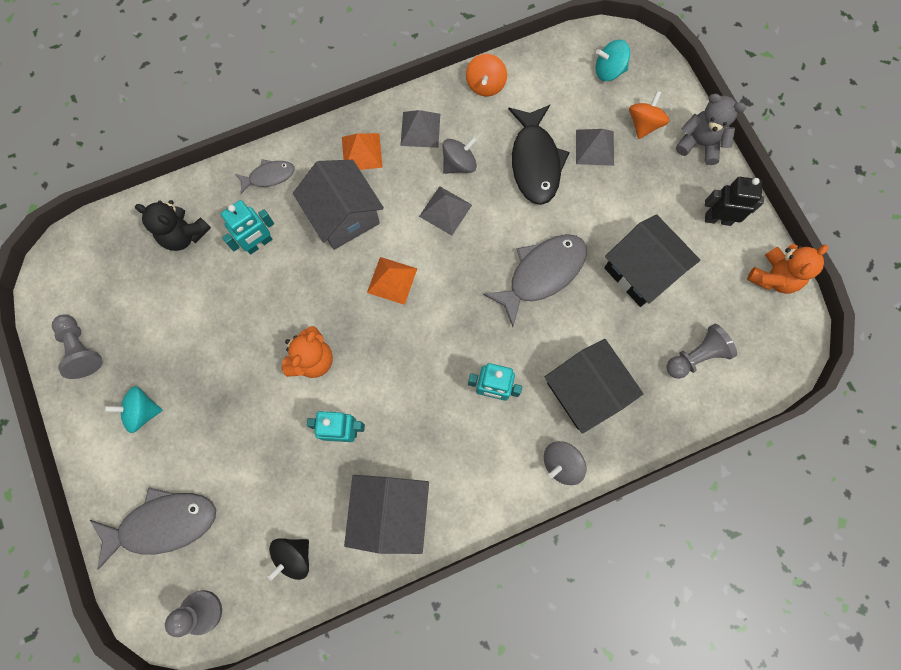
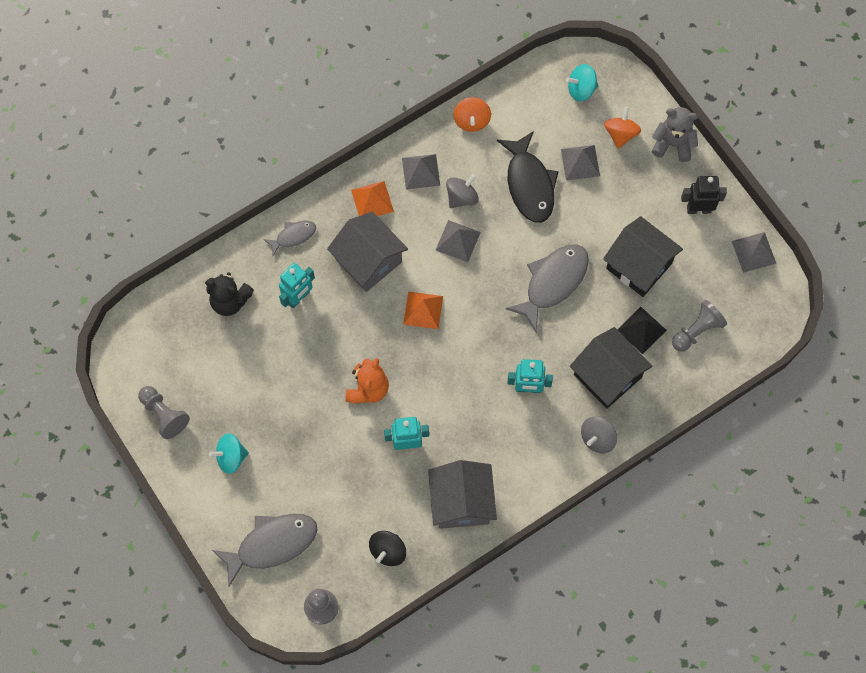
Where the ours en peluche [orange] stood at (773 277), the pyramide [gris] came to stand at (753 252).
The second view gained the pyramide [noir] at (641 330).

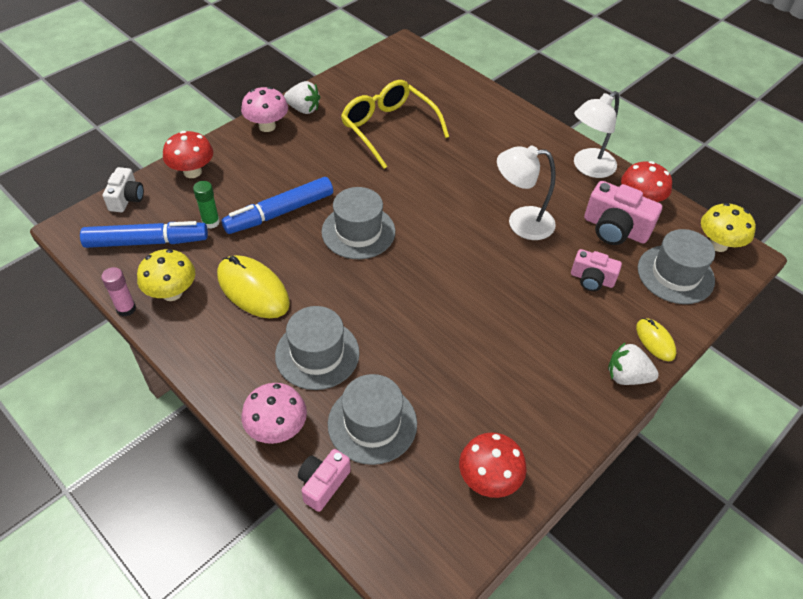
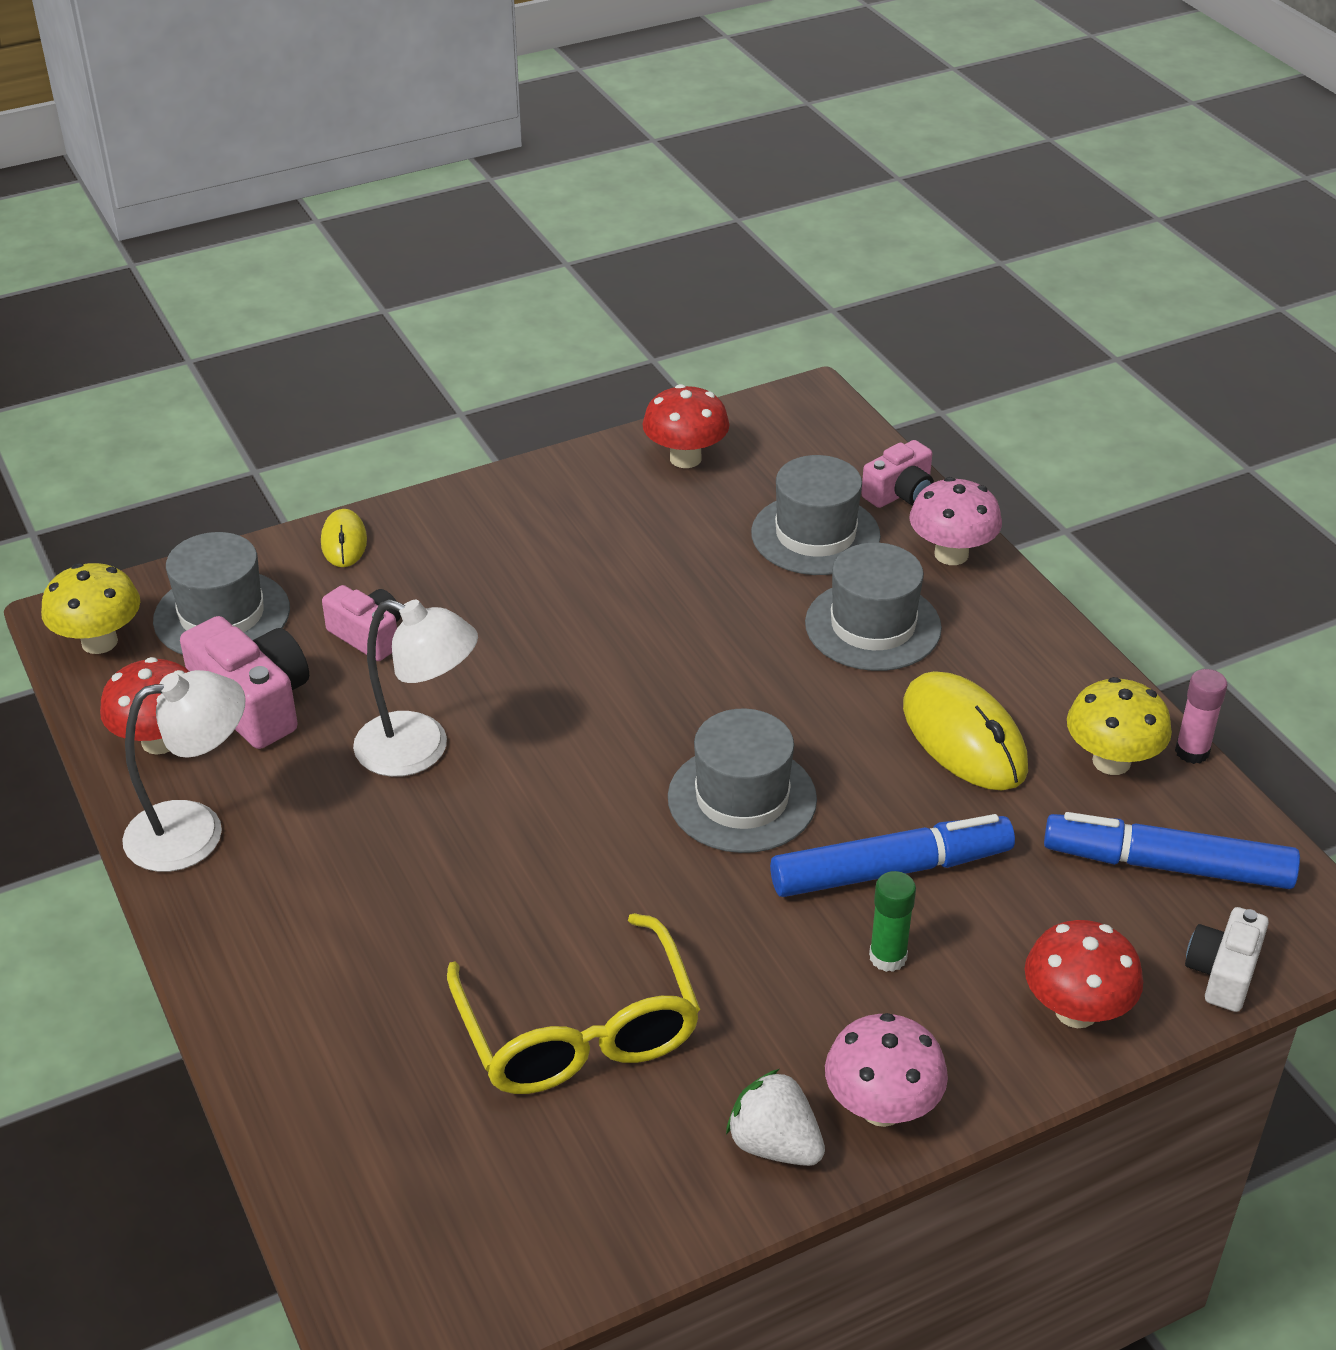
The bâton de colle [vert] ended up elsewhere, having gone from (211 222) to (888 957).
The second view lost the fraise [blanc] at (626 376).

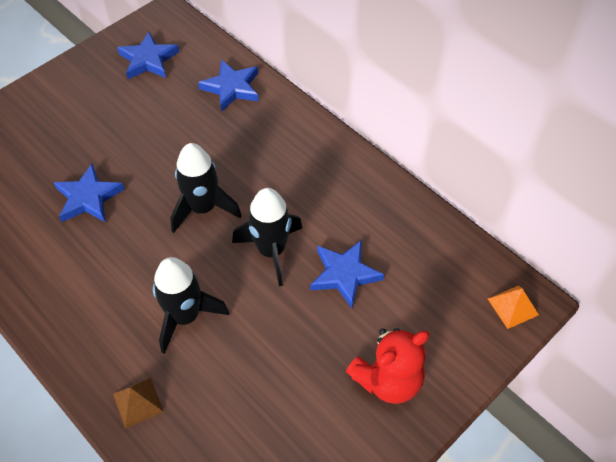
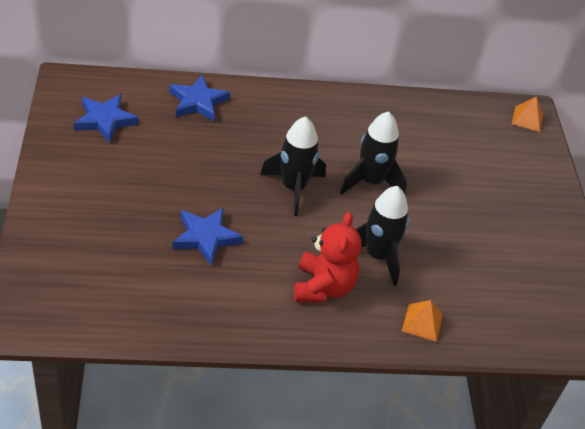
The second view lost the étoile [bleu] at (344 275).
The ours en peluche [rouge] ended up elsewhere, having gone from (388 380) to (323 287).
What was the pyramide [marron] at (138 402) turned into the pyramide [orange] at (422 322).

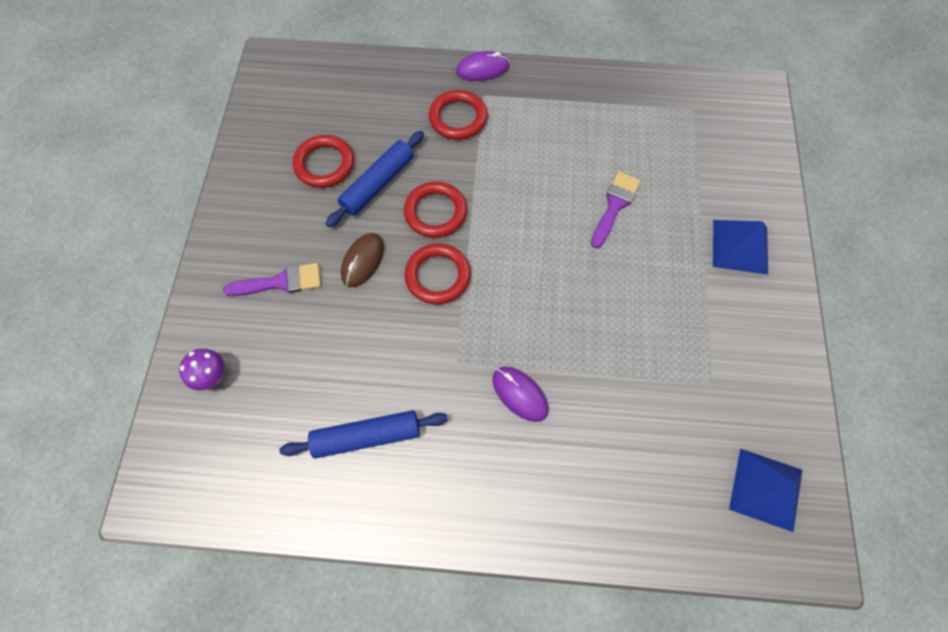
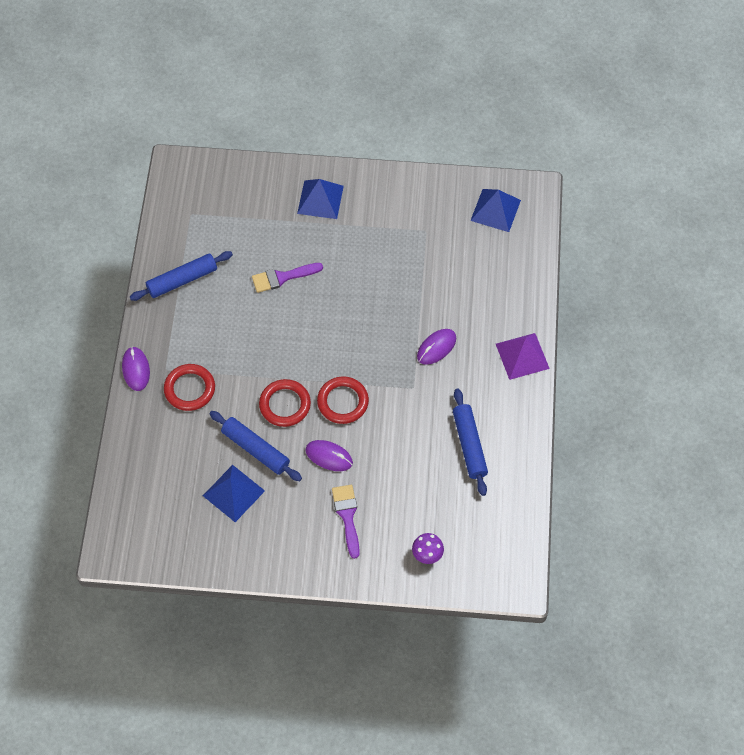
Where the anneau [rouge] stood at (324 164), the pyramide [bleu] came to stand at (233 493).
The pinceau [violet] at (615 205) ended up facing another way, 45 degrees counterclockwise from before.
What was the souris [marron] at (363 261) turned into the souris [violet] at (329 456).
The second view gained the rouleau à pâtisserie [bleu] at (182 280).
The second view gained the pyramide [violet] at (522 356).

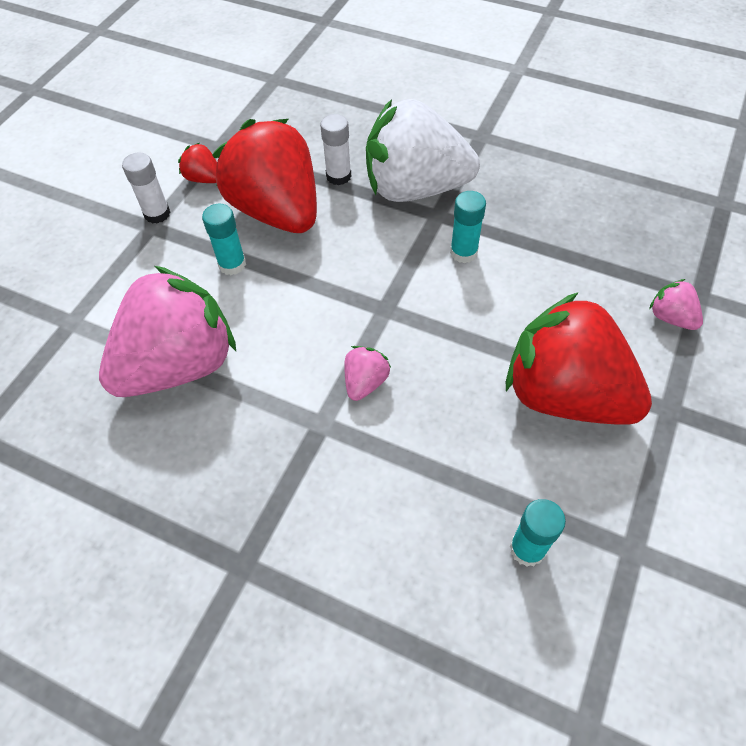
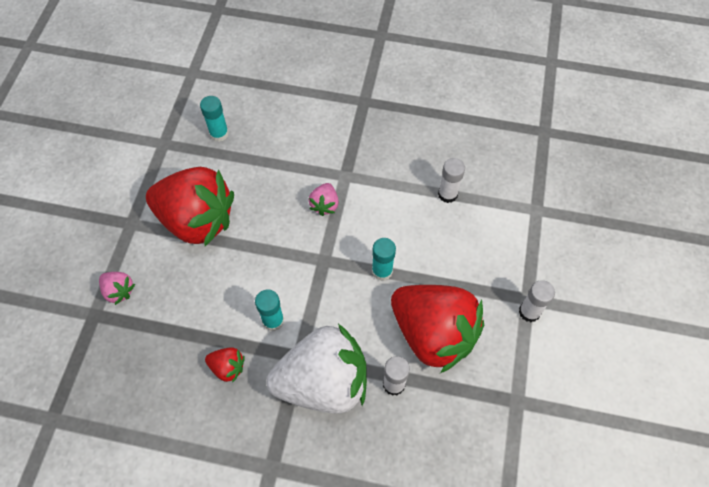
The fraise [rouge] ended up elsewhere, having gone from (204 179) to (227 367).
The bâton de colle [turquoise] ended up elsewhere, having gone from (232 264) to (382 271).
Where the fraise [rose] stood at (179 365), the bâton de colle [blanc] came to stand at (447 194).

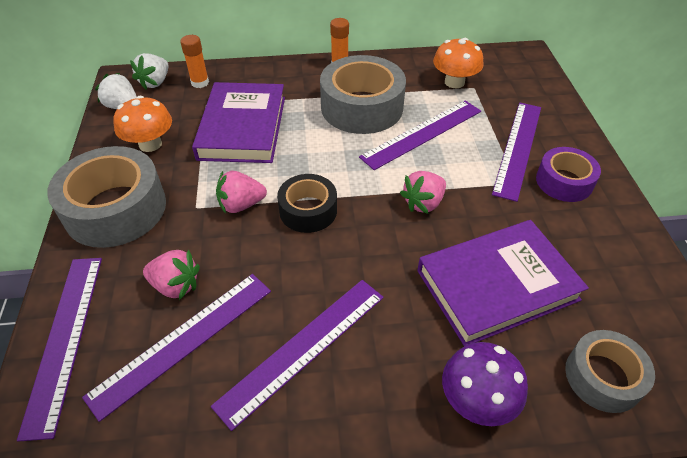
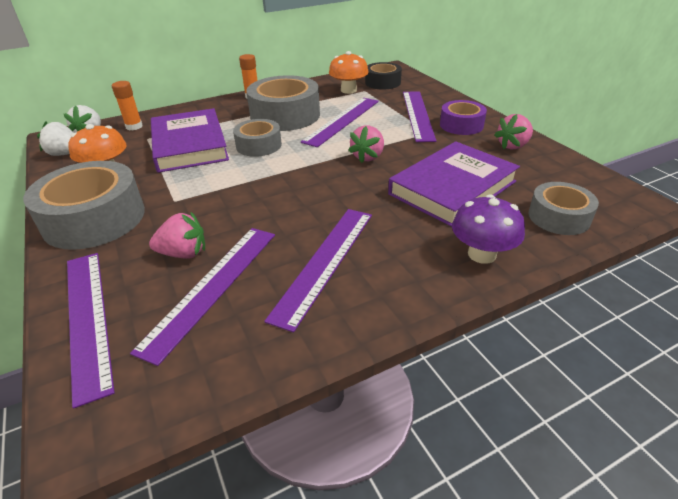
The fraise [rose] ended up elsewhere, having gone from (241 205) to (513 146).
The ruban adhésif [noir] ended up elsewhere, having gone from (308 210) to (382 82).
The second view gained the ruban adhésif [gris] at (258 145).

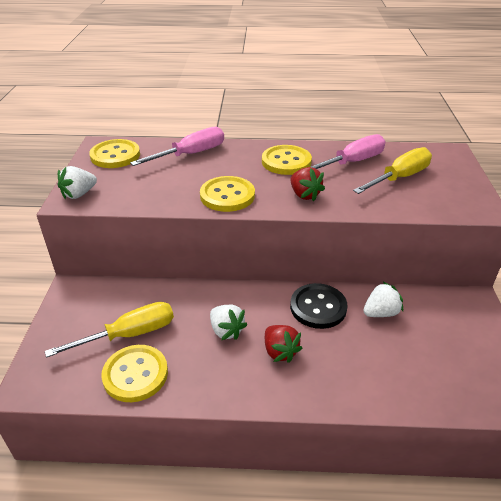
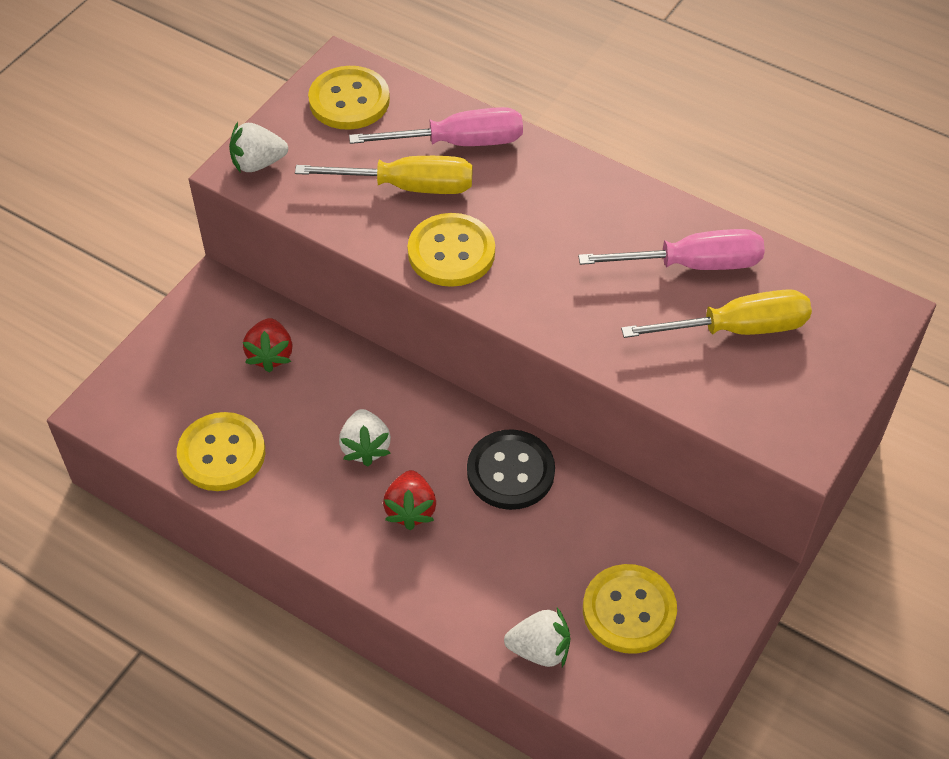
The bouton [jaune] ended up elsewhere, having gone from (286 162) to (629 610).
The fraise [rouge] ended up elsewhere, having gone from (304 195) to (270 355).
The fraise [blanc] ended up elsewhere, having gone from (381 313) to (540 649).
The tournevis [jaune] ended up elsewhere, having gone from (129 334) to (408 186).

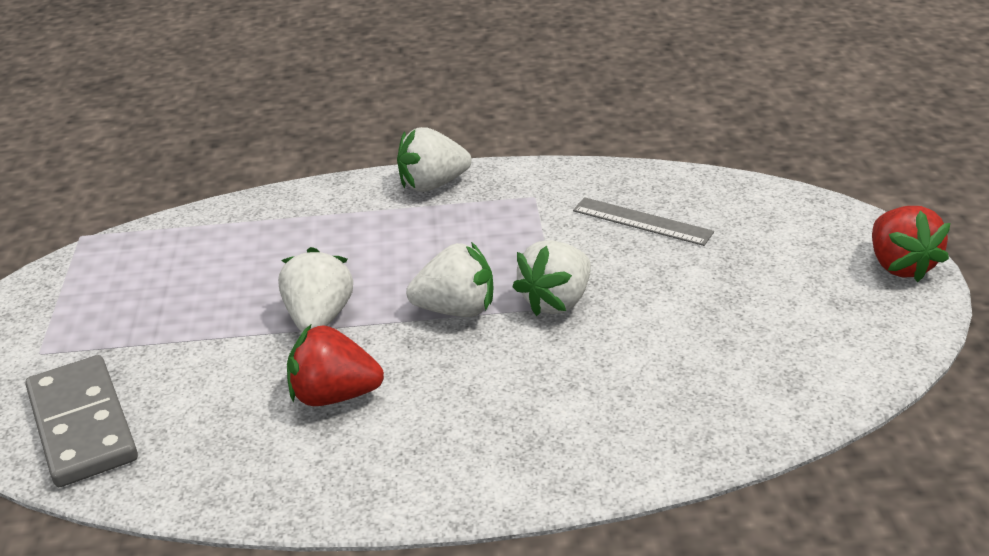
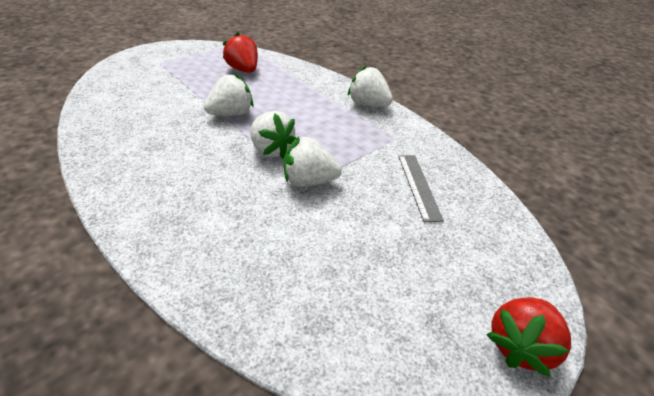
The fraise [rouge] ended up elsewhere, having gone from (334 395) to (243 70).
The second view lost the domino [gris] at (83 425).

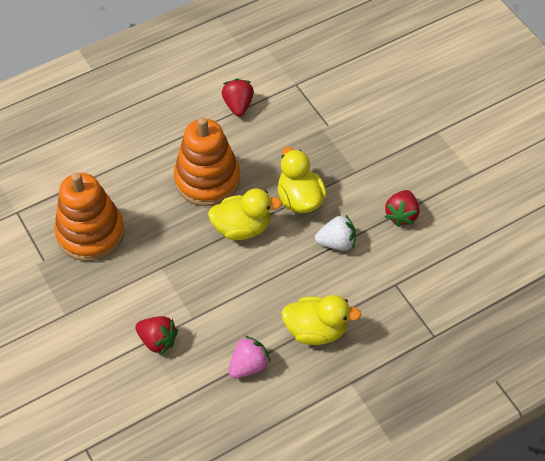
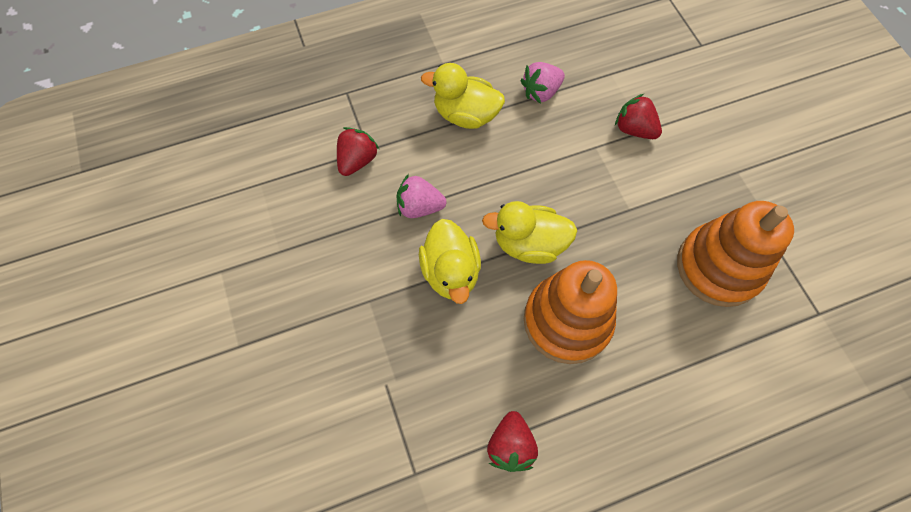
The fraise [rouge] ended up elsewhere, having gone from (401 215) to (357 160).
What was the fraise [blanc] at (336 242) turned into the fraise [rose] at (419 207).

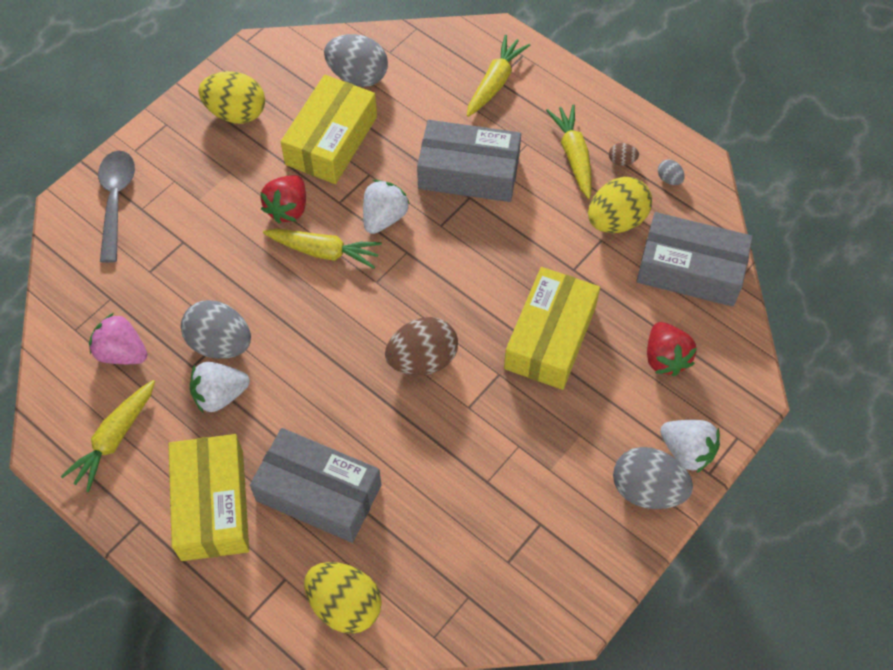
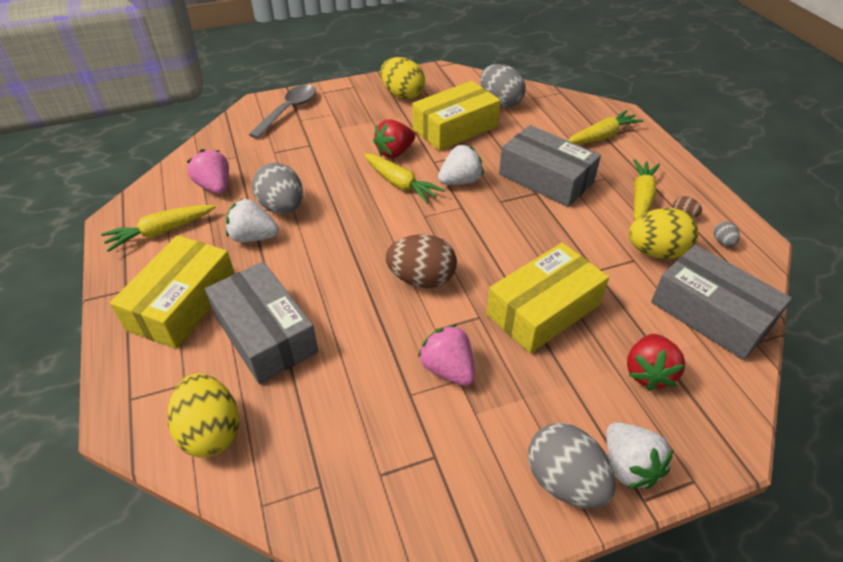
The second view gained the fraise [rose] at (448 369).

